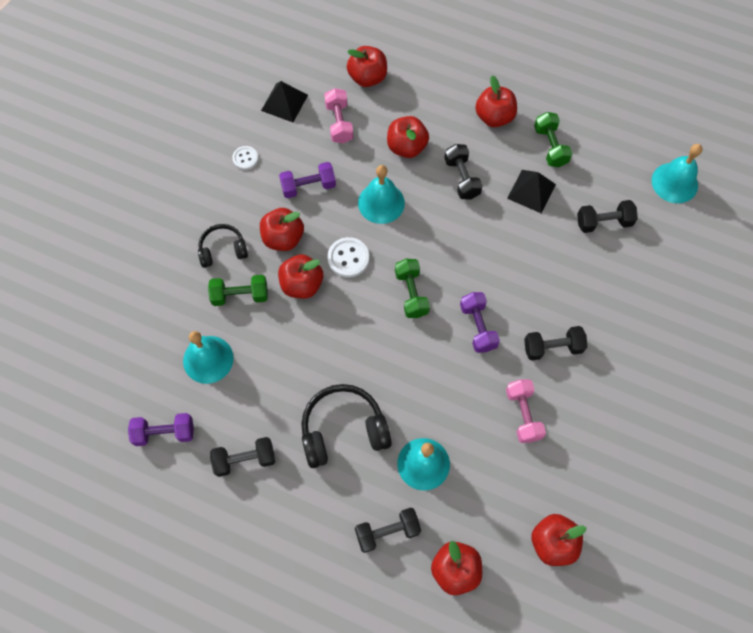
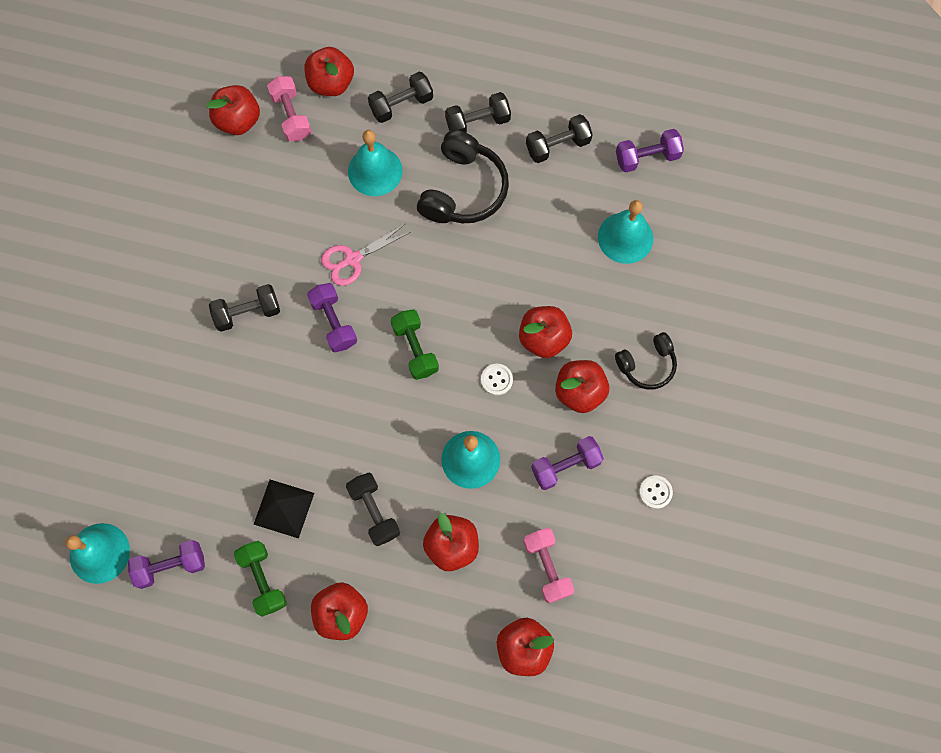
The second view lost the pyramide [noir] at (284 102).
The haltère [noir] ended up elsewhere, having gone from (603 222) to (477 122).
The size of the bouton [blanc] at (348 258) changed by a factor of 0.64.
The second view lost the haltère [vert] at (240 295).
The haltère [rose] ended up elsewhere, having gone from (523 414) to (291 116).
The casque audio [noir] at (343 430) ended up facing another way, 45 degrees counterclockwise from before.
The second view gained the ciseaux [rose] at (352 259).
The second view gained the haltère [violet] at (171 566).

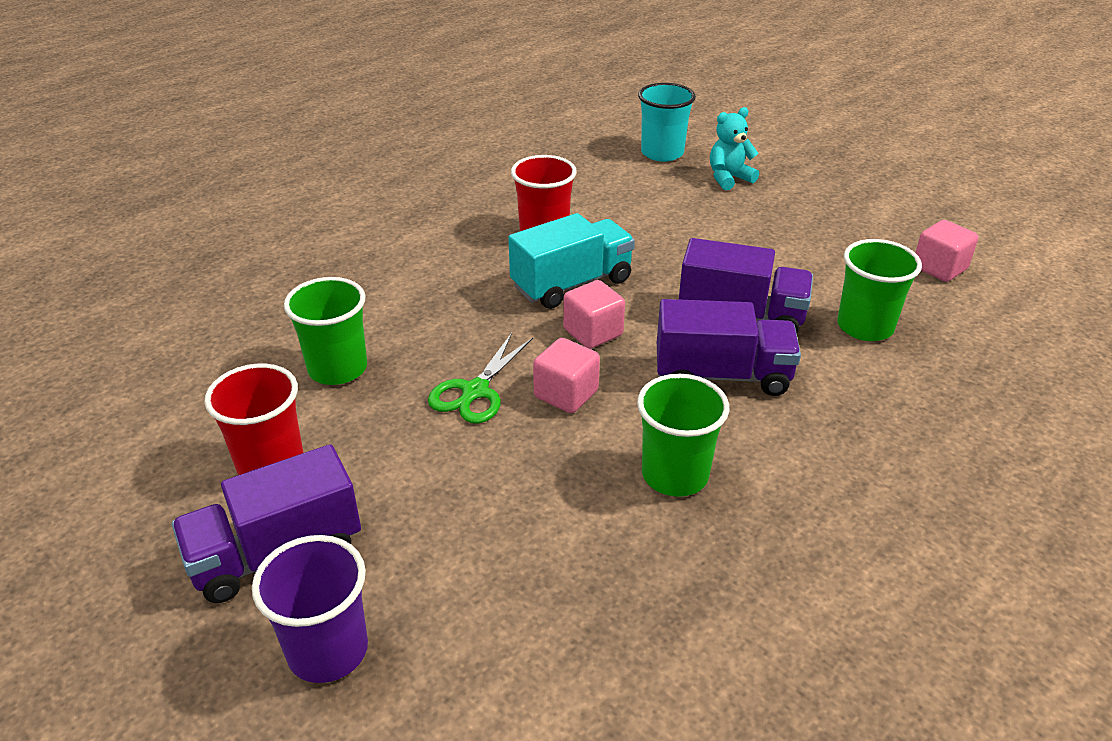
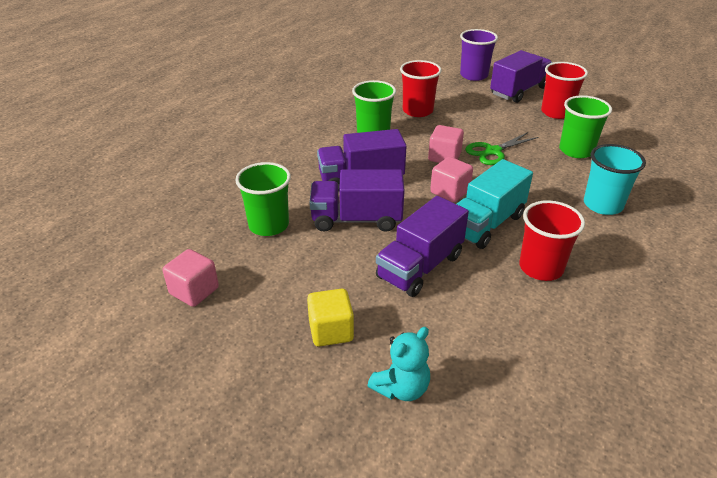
The gobelet [turquoise] ended up elsewhere, having gone from (662 153) to (603 205).
The ciseaux [vert] at (475 391) ended up facing another way, 135 degrees counterclockwise from before.
The second view gained the gobelet [rouge] at (417 111).
The second view gained the camion [violet] at (420 267).
The second view gained the cube [jaune] at (331 331).

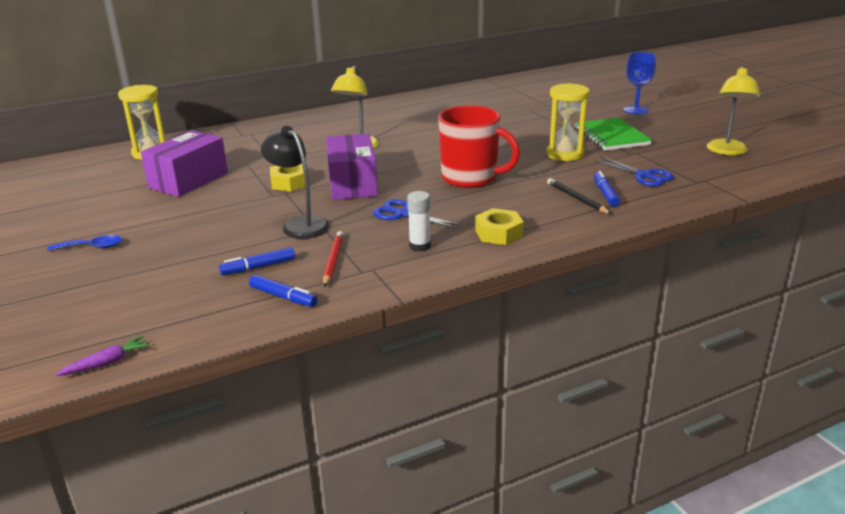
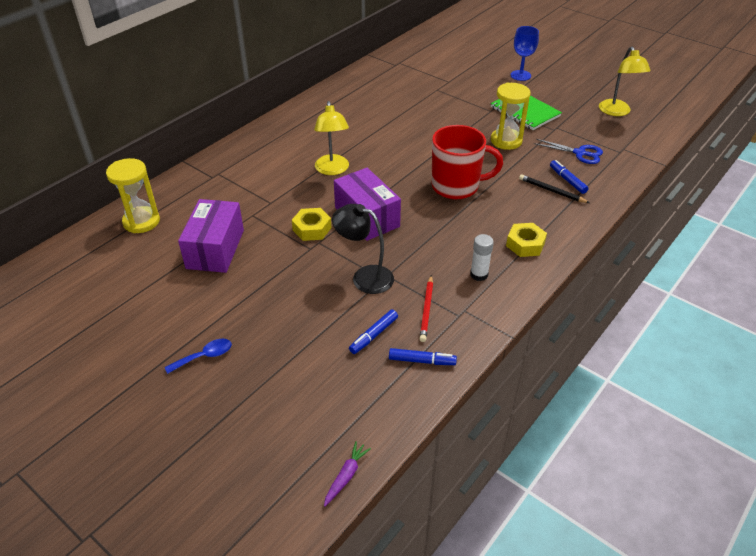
The second view lost the ciseaux [bleu] at (403 214).
The crayon [rouge] at (333 260) ended up facing another way, 150 degrees counterclockwise from before.

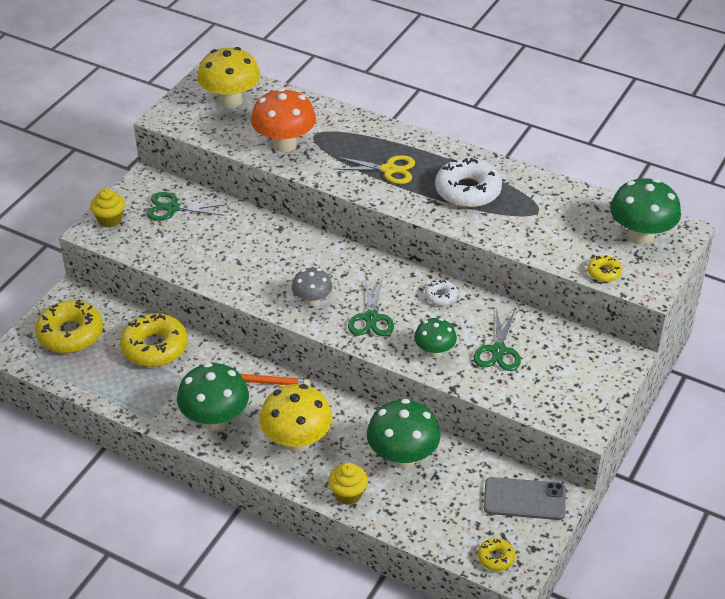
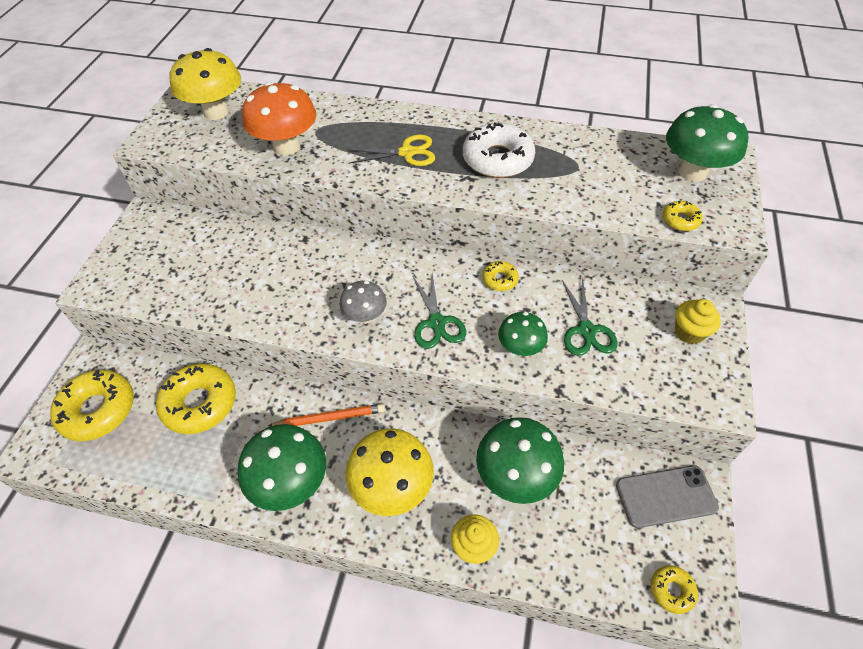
The muffin [jaune] ended up elsewhere, having gone from (110 220) to (689 332).
The second view lost the ciseaux [vert] at (172 208).
What was the beignet [blanc] at (441 296) turned into the beignet [jaune] at (500 279).

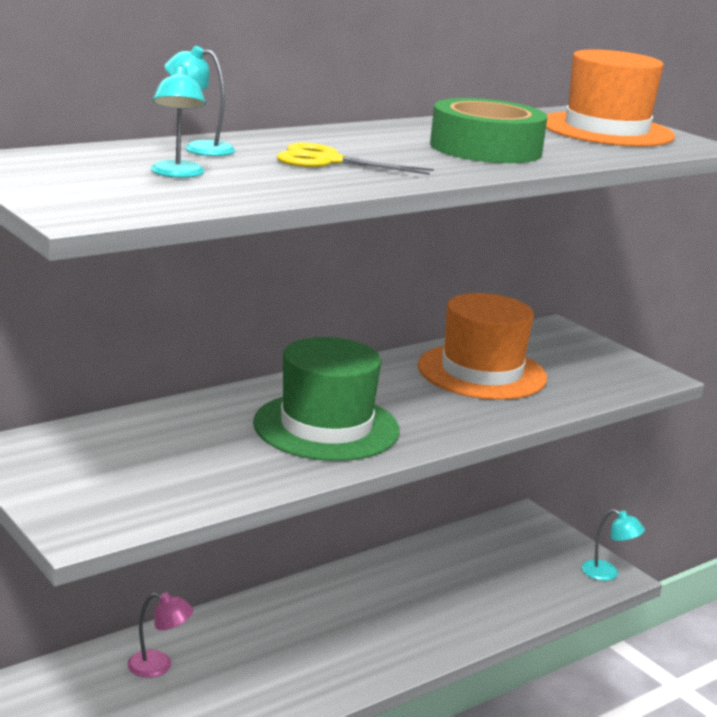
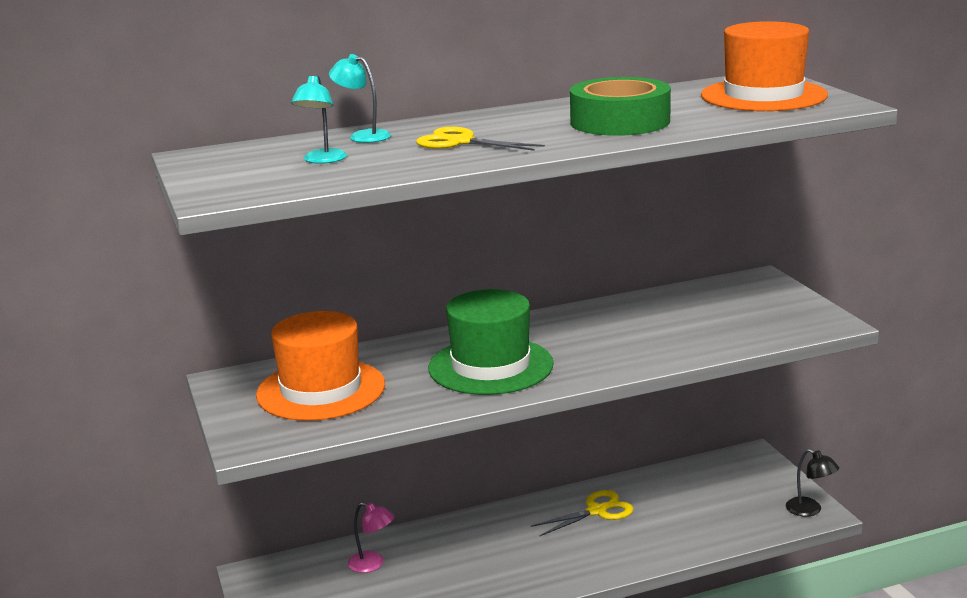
The chapeau [orange] ended up elsewhere, having gone from (482 372) to (321 390).
What was the lampe [turquoise] at (607 573) turned into the lampe [noir] at (810 510).
The second view gained the ciseaux [jaune] at (597 511).

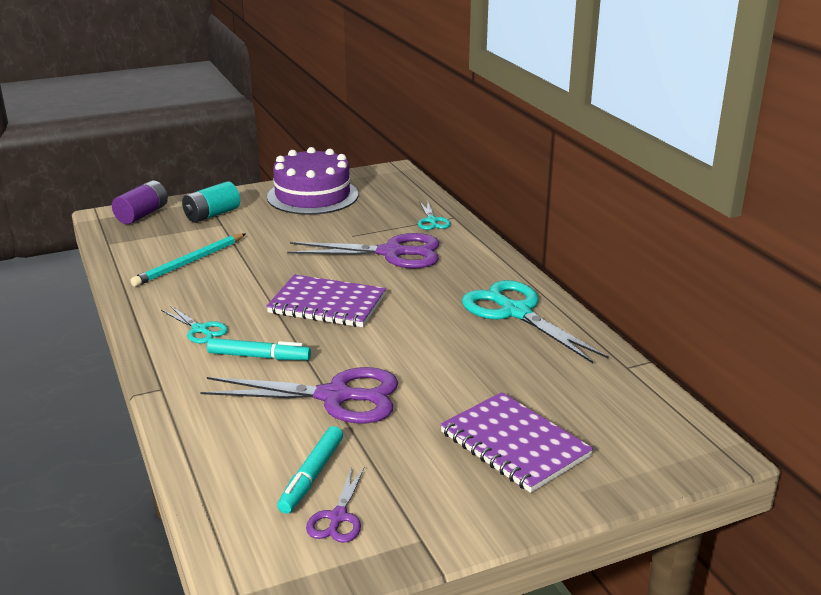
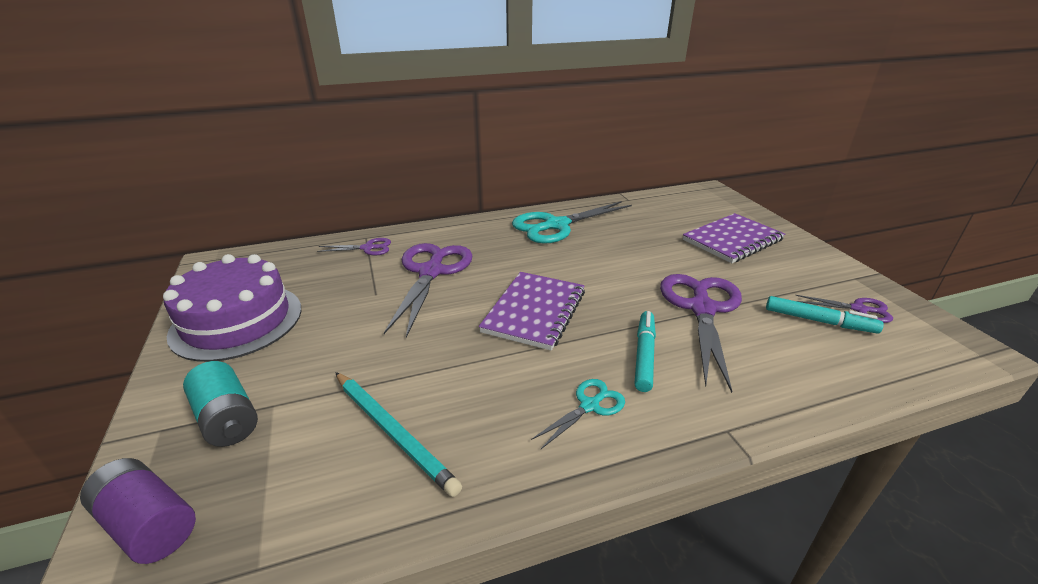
What was the ciseaux [turquoise] at (432 221) turned into the ciseaux [violet] at (368 248).

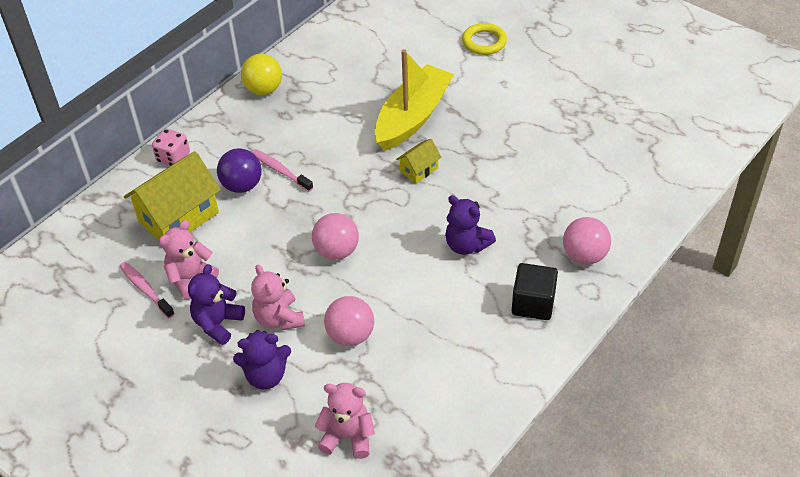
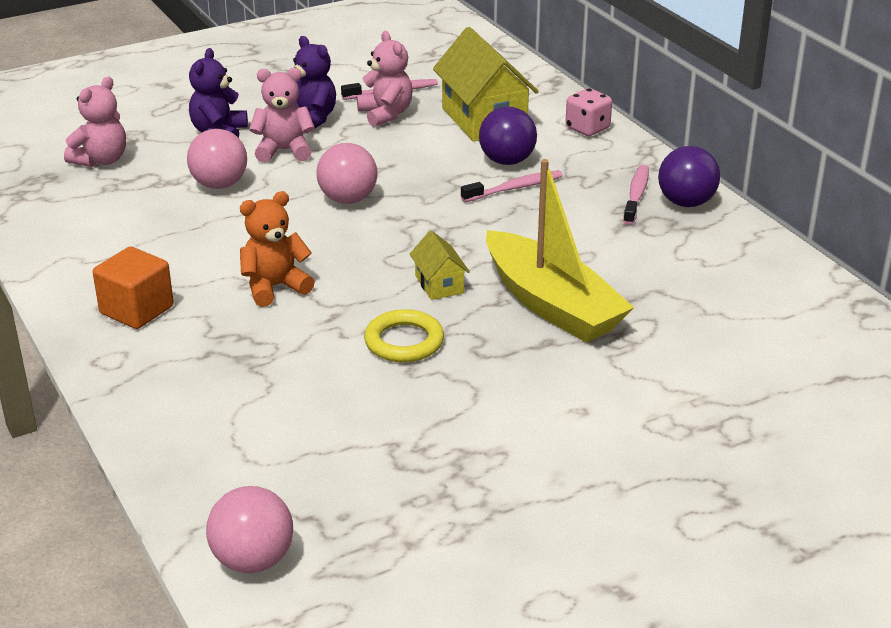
The anneau [jaune] ended up elsewhere, having gone from (484 42) to (404 341).
What was the balle [jaune] at (264 89) turned into the balle [violet] at (686 203).
What was the ours en peluche [violet] at (466 245) turned into the ours en peluche [orange] at (274 287).
The balle [rose] ended up elsewhere, having gone from (584 255) to (253 560).
What was the cube [noir] at (533 303) turned into the cube [orange] at (137 310).
The second view gained the brosse à dents [rose] at (636 195).

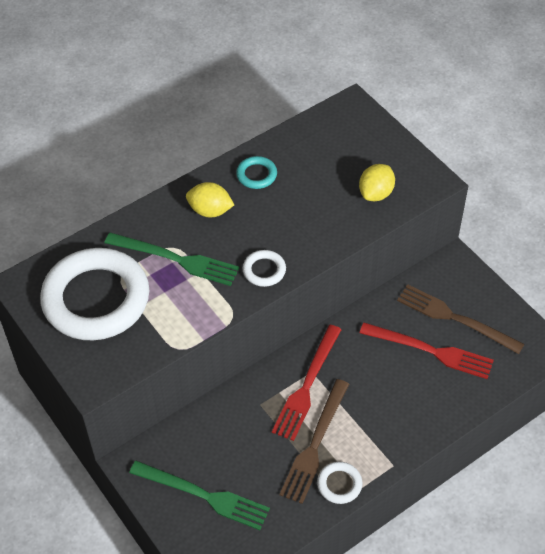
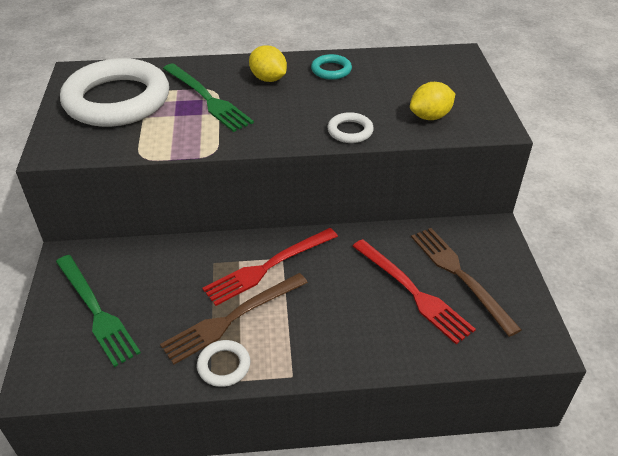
The anneau [blanc] ended up elsewhere, having gone from (264 270) to (350 131).

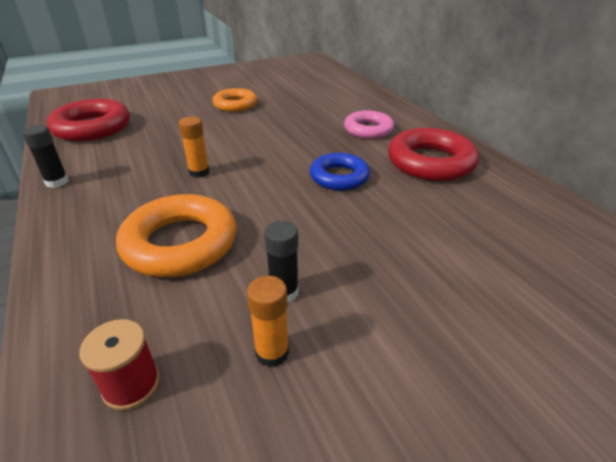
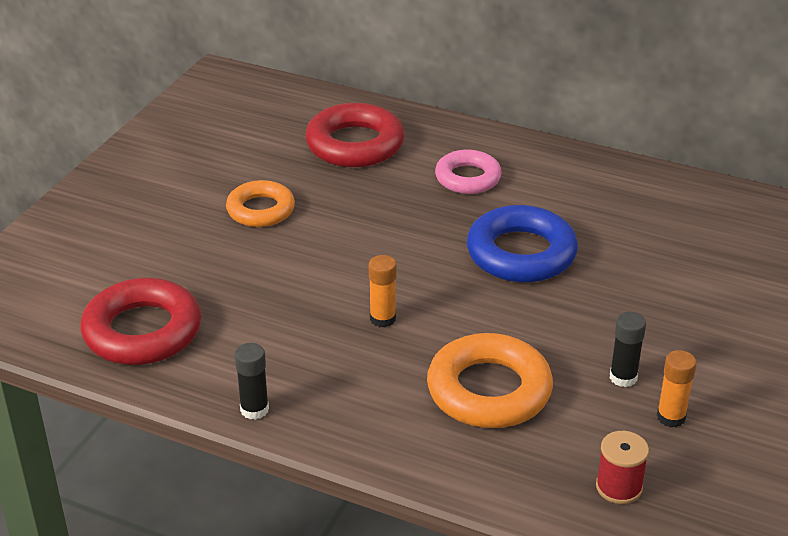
The anneau [rouge] ended up elsewhere, having gone from (430 162) to (355 144).
The size of the anneau [bleu] at (339 177) changed by a factor of 1.54.

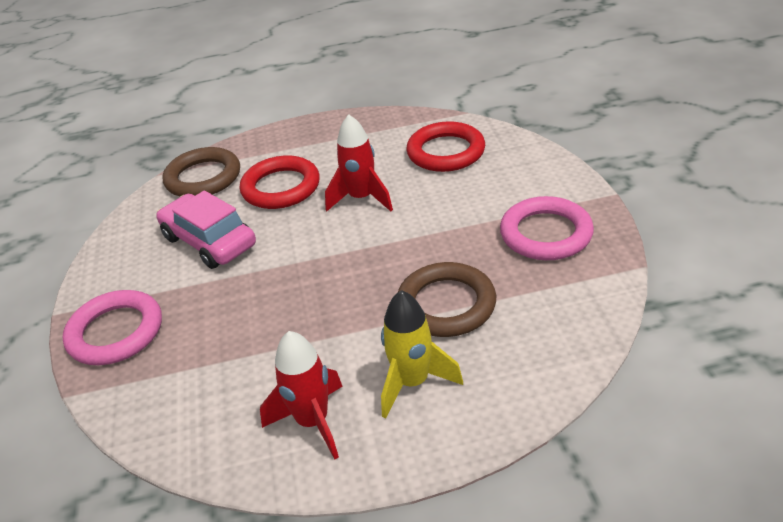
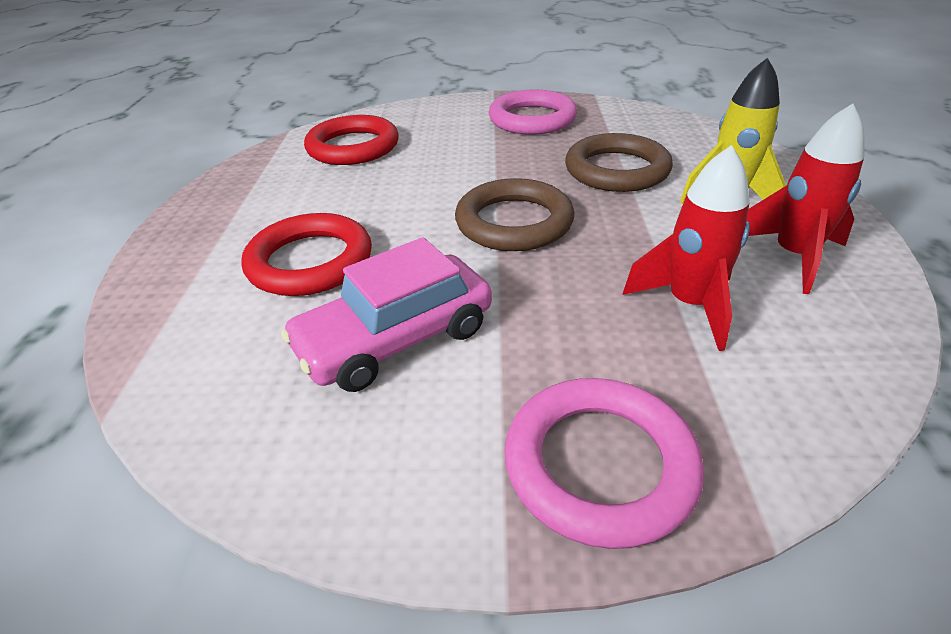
The fusée [rouge] ended up elsewhere, having gone from (361 199) to (689 305).
The anneau [marron] ended up elsewhere, having gone from (203 178) to (514 222).

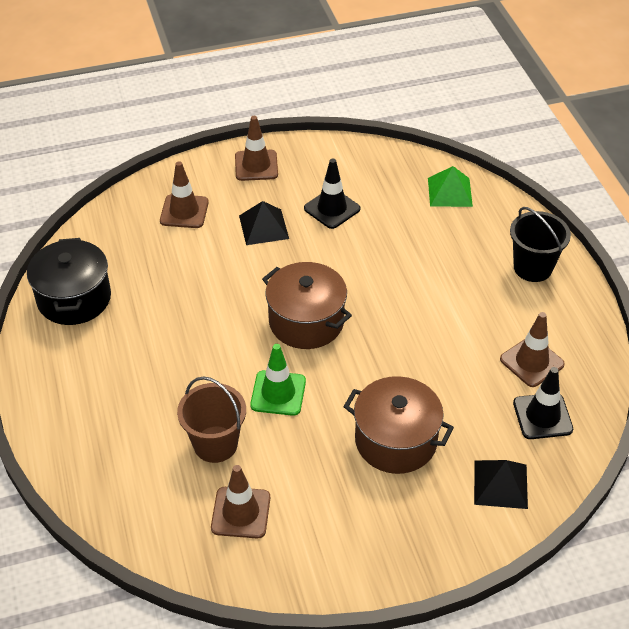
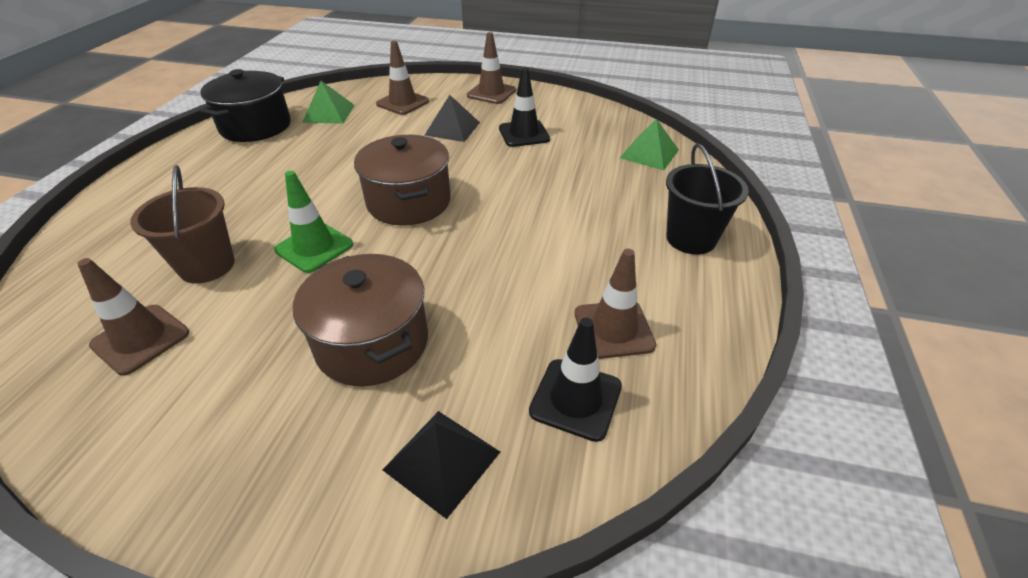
The second view gained the pyramide [vert] at (329 113).

